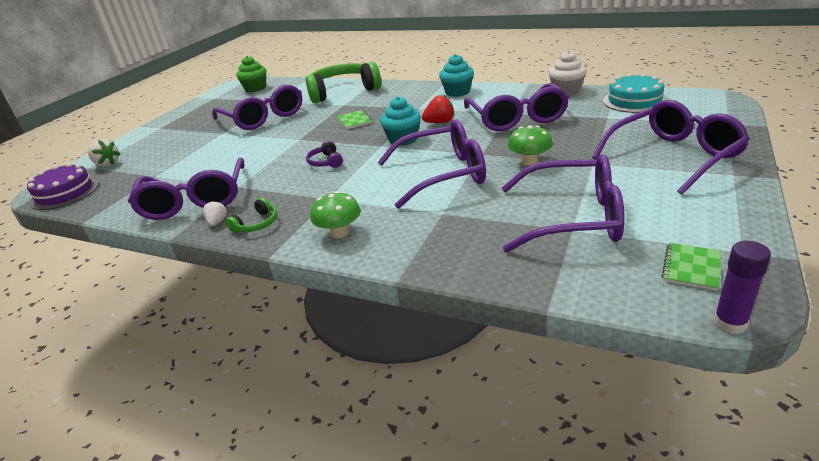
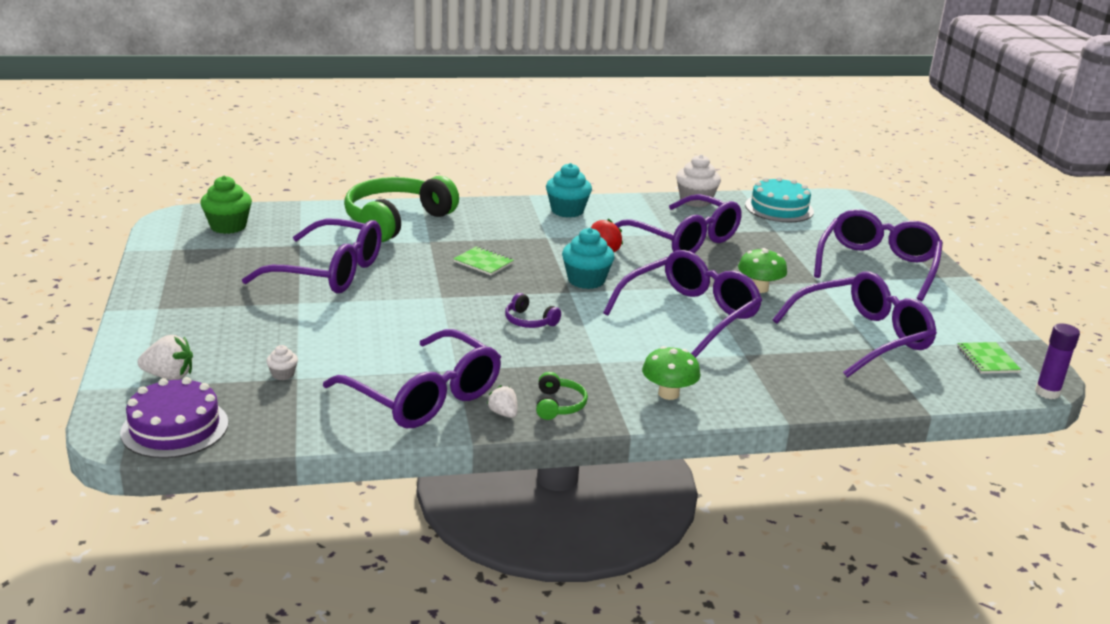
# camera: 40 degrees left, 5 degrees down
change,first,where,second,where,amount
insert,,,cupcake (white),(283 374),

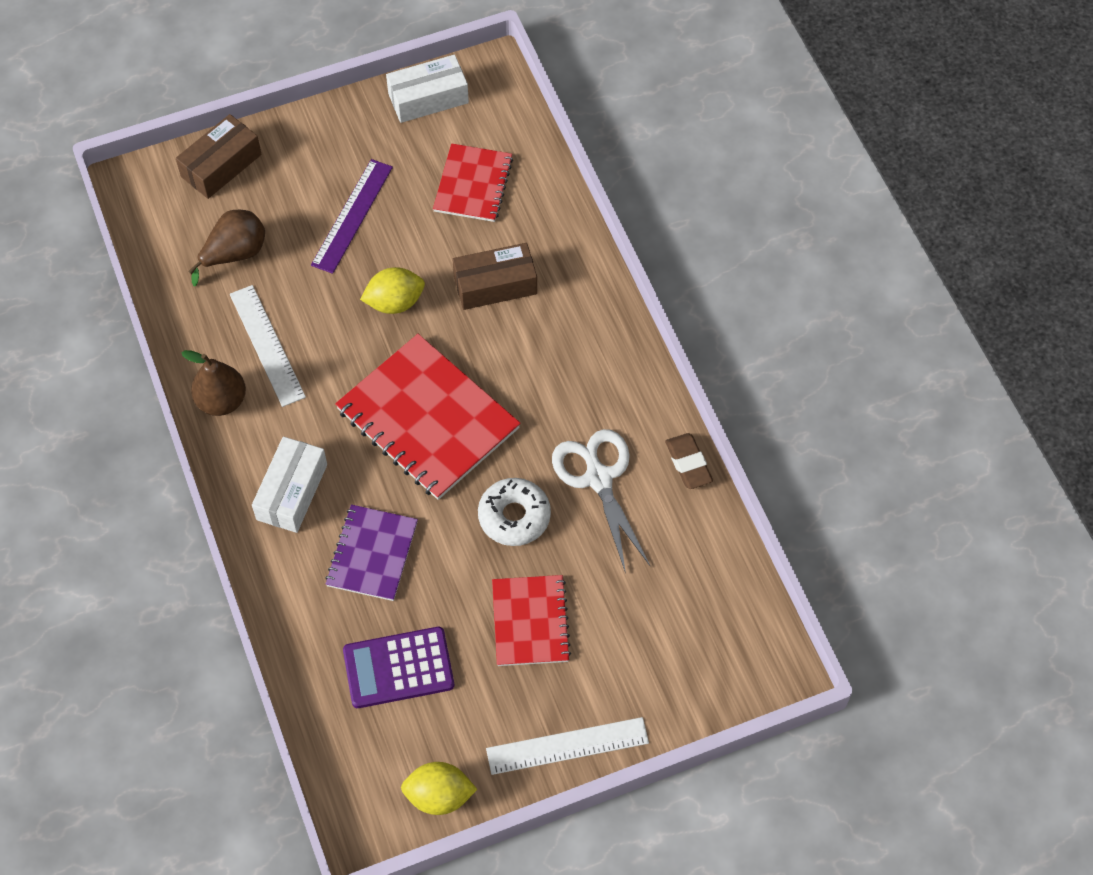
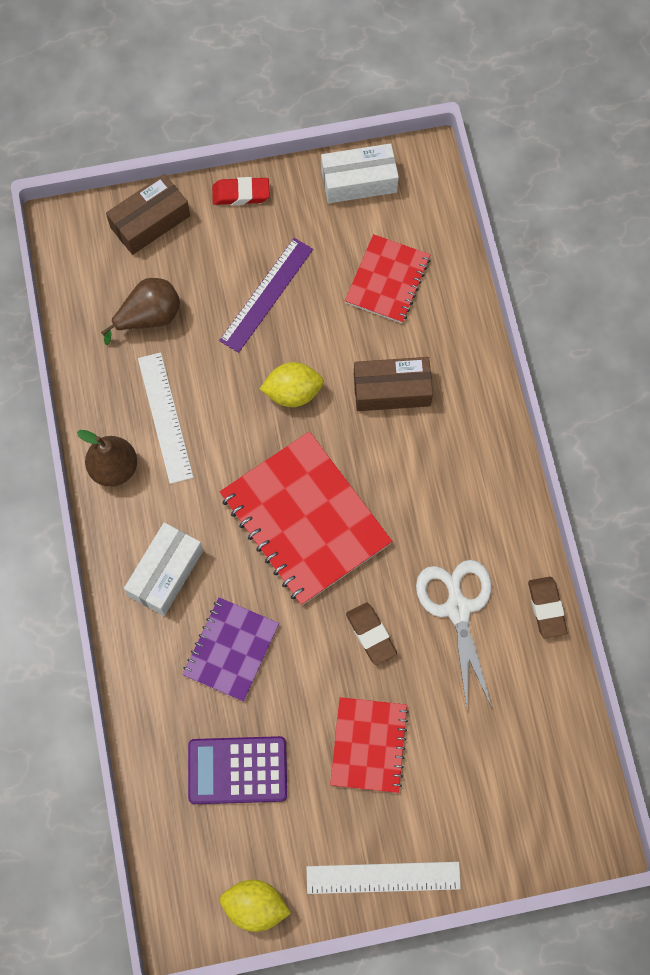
# camera: 10 degrees right, 10 degrees up
change,first,where,second,where,amount
insert,,,eraser (red),(241 194),
replace,donut (white),(514 516),eraser (brown),(371 634),

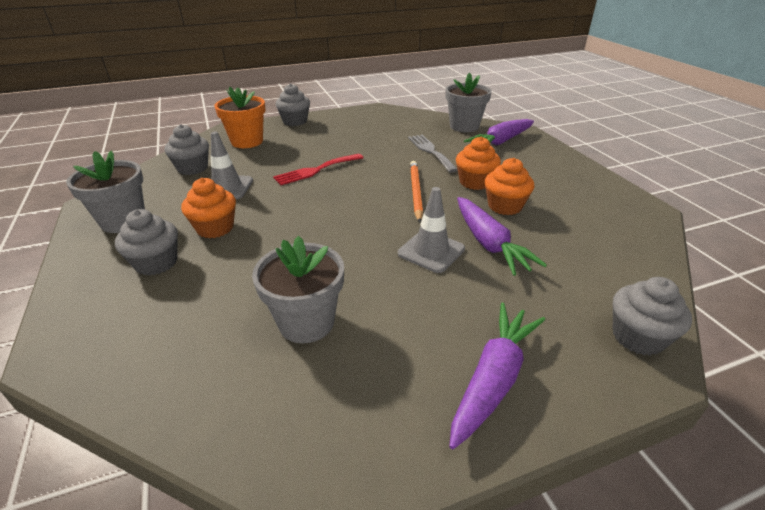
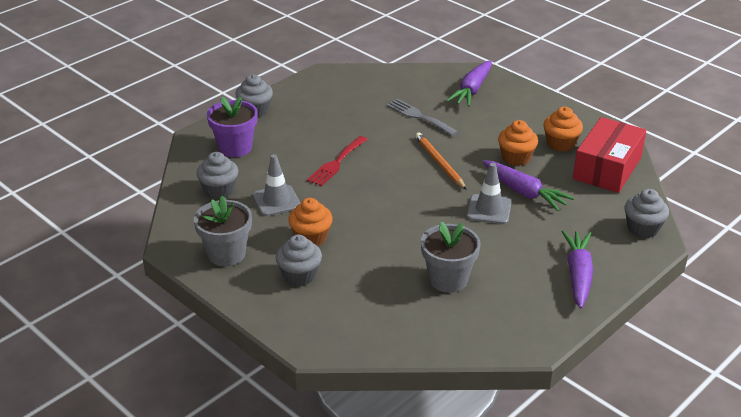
# camera: 25 degrees left, 0 degrees up
change,first,where,second,where,amount
recolor,flower pot (orange),(247 141),flower pot (purple),(235 148),
move,cupcake (orange),(475 182),,(560 144),
insert,,,box (red),(607 168),
delete,flower pot (grey),(464 126),,,

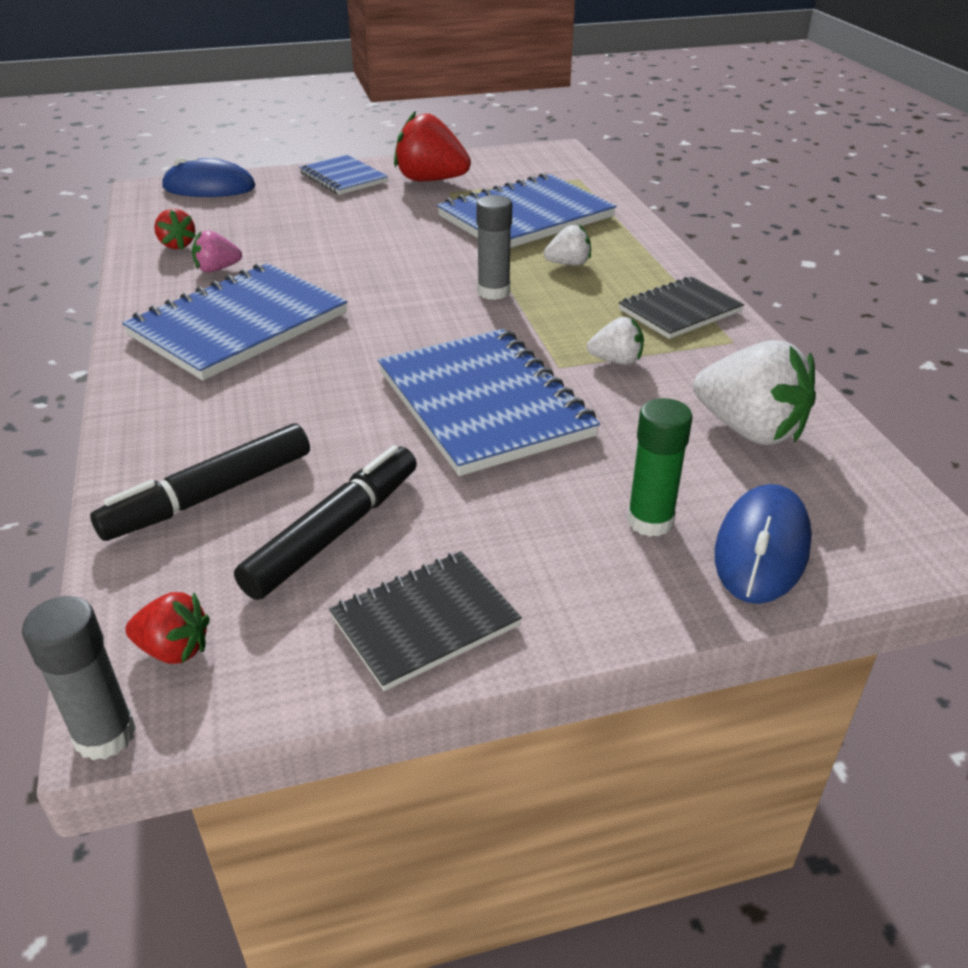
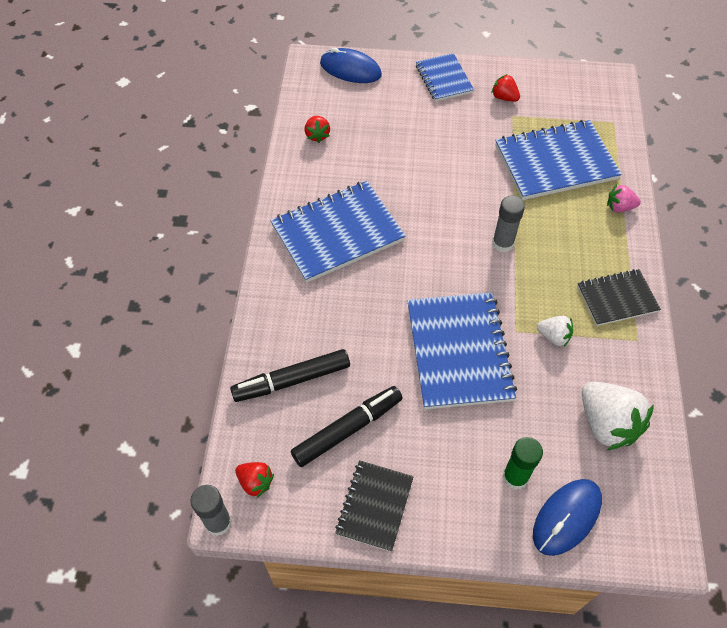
# camera: 20 degrees right, 20 degrees up
change,first,where,second,where,amount
rotate,notebook (black),(425 622),,(374 506),60 degrees counterclockwise
resize,strawberry (red),(430 180),,(504 97),x0.52
move,strawberry (pink),(217 269),,(619 207),
delete,strawberry (white),(568 264),,,

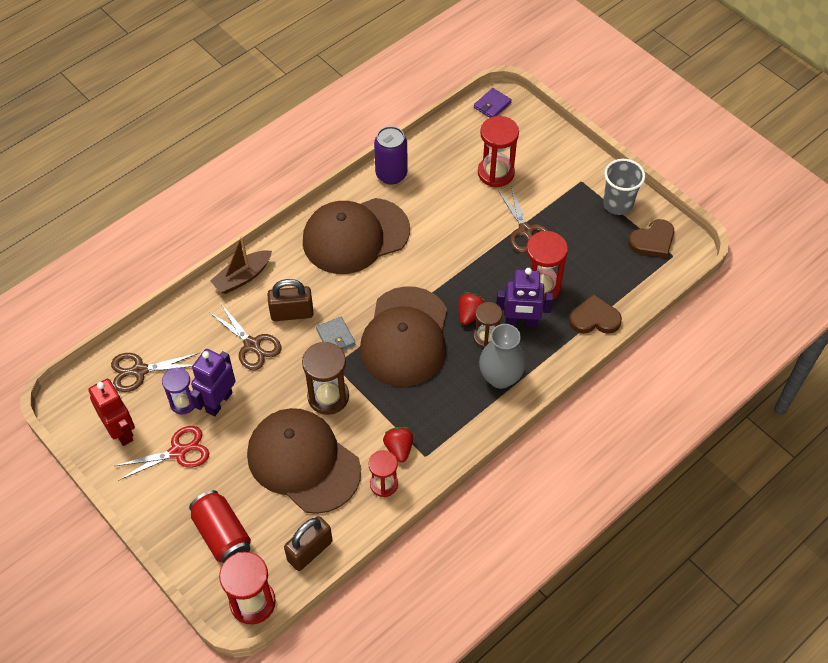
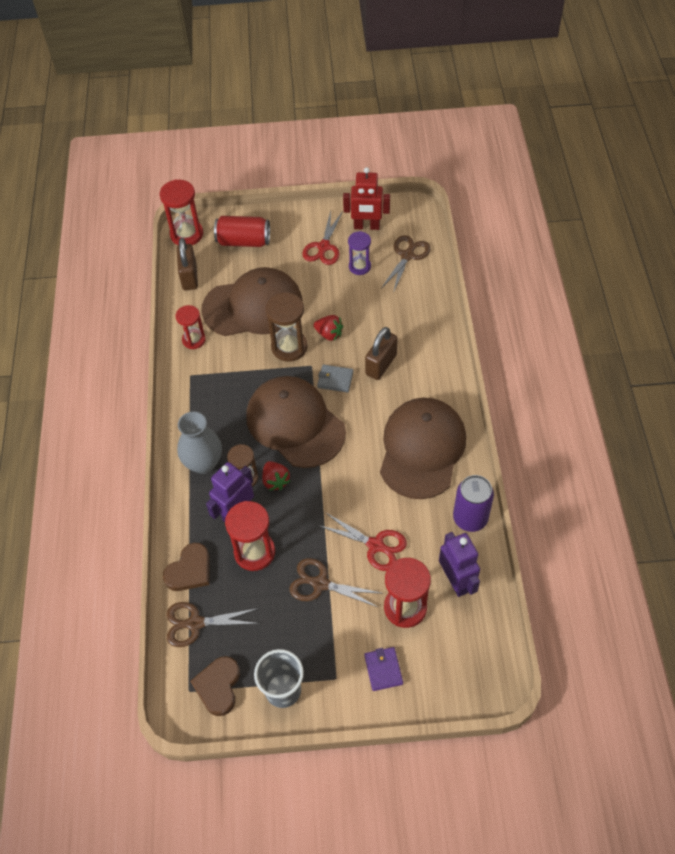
# camera: 130 degrees right, 0 degrees up
change,first,where,second,where,amount
move,scissors (brown),(252 345),,(195 623),
move,strawberry (red),(399 448),,(329 334),
insert,,,scissors (red),(375 545),
move,wallet (purple),(492 105),,(383 669),
move,robot (purple),(218 402),,(456 581),
delete,boat (brown),(242 277),,,

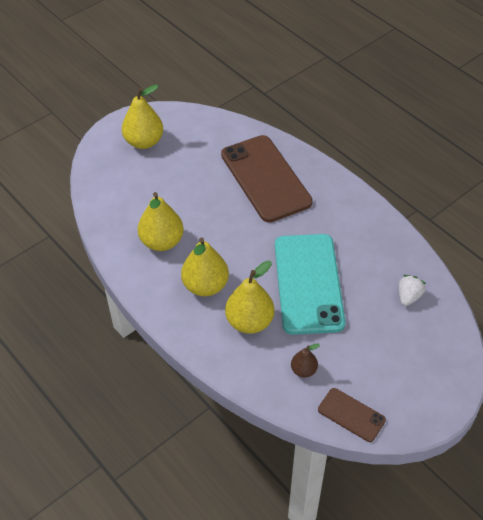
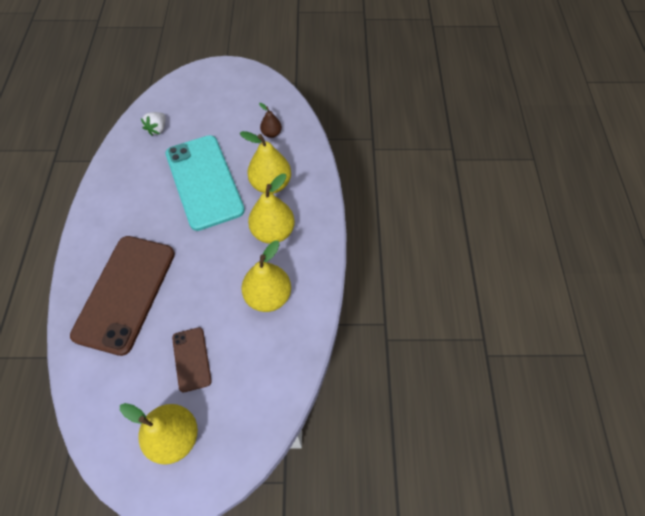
# camera: 140 degrees left, 10 degrees up
change,first,where,second,where,amount
rotate,strawberry (white),(408 296),,(157 129),45 degrees counterclockwise
rotate,phone (turquoise),(308 283),,(204 181),60 degrees counterclockwise
move,phone (brown),(351 415),,(192 359),

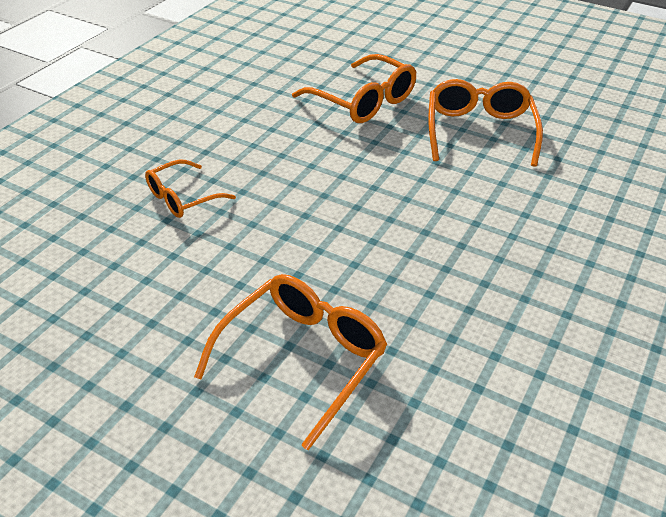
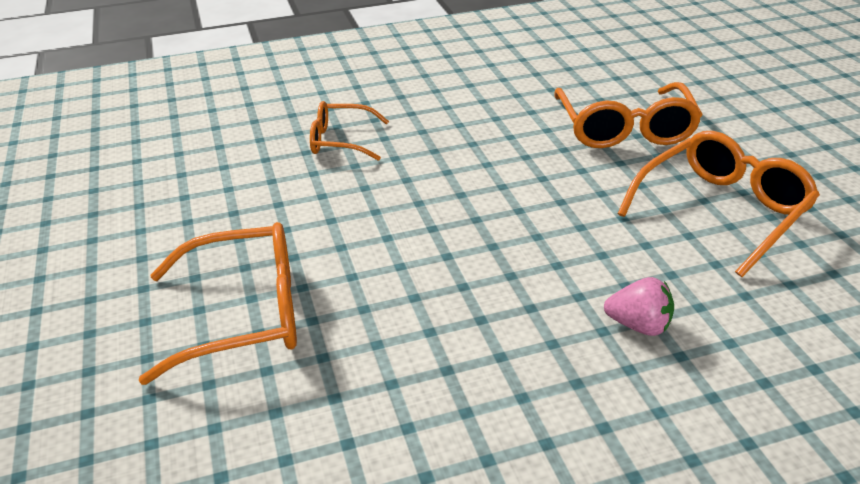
# camera: 45 degrees right, 5 degrees down
change,first,where,second,where,amount
insert,,,strawberry (pink),(639 325),

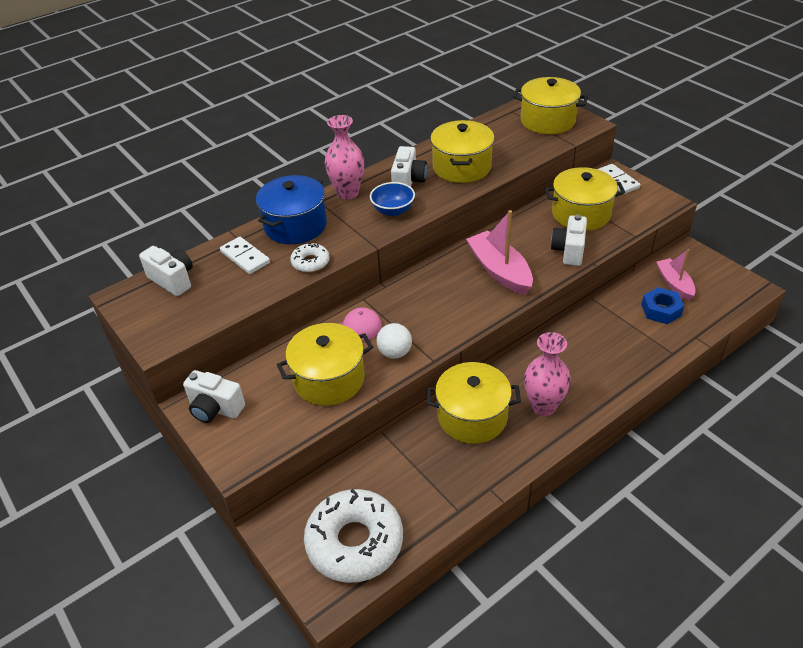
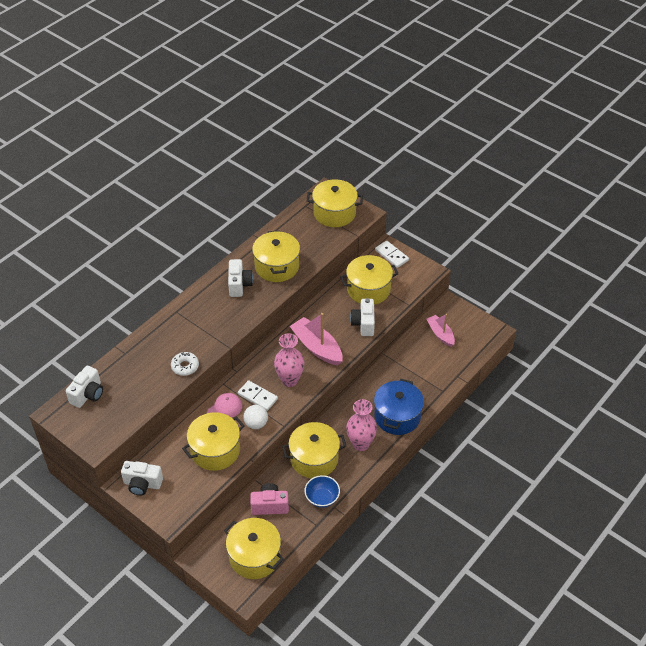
# camera: 15 degrees left, 5 degrees up
change,first,where,second,where,amount
rotate,camera (white),(173 280),,(88 394),90 degrees clockwise
replace,donut (white),(355 542),pot (yellow),(254 556),
move,domino (white),(245 257),,(257 396),
insert,,,camera (pink),(270 505),
move,vase (pink),(348 193),,(289 380),
move,bowl (blue),(393 210),,(322 498),
move,pot (blue),(295 225),,(397 416),
delete,nut (blue),(661 310),,,

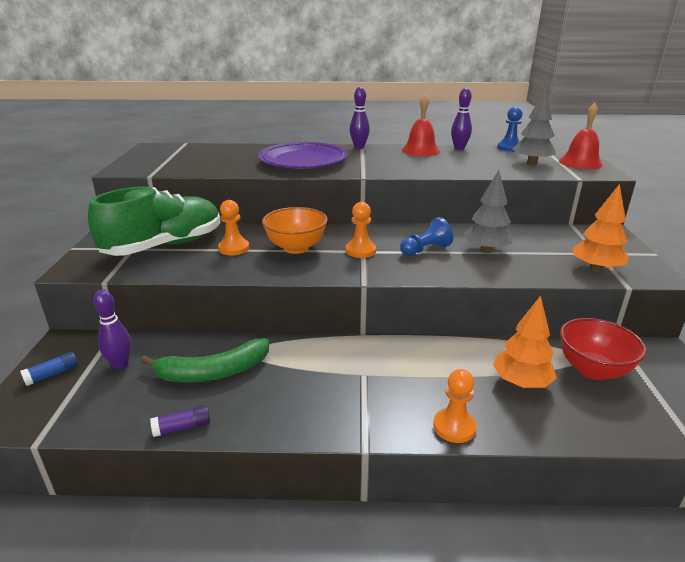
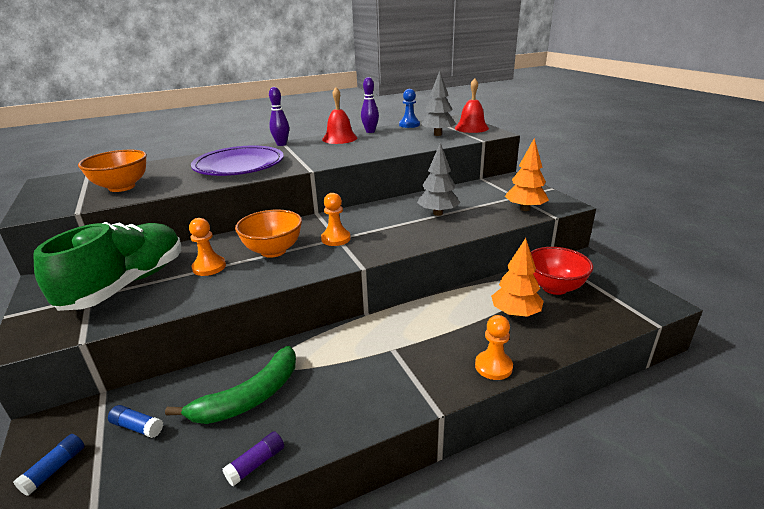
# camera: 25 degrees left, 0 degrees up
change,first,where,second,where,amount
insert,,,bowl (orange),(122 187),
replace,bowling pin (purple),(120 365),glue stick (blue),(137 427),
delete,pawn (blue),(425 250),,,

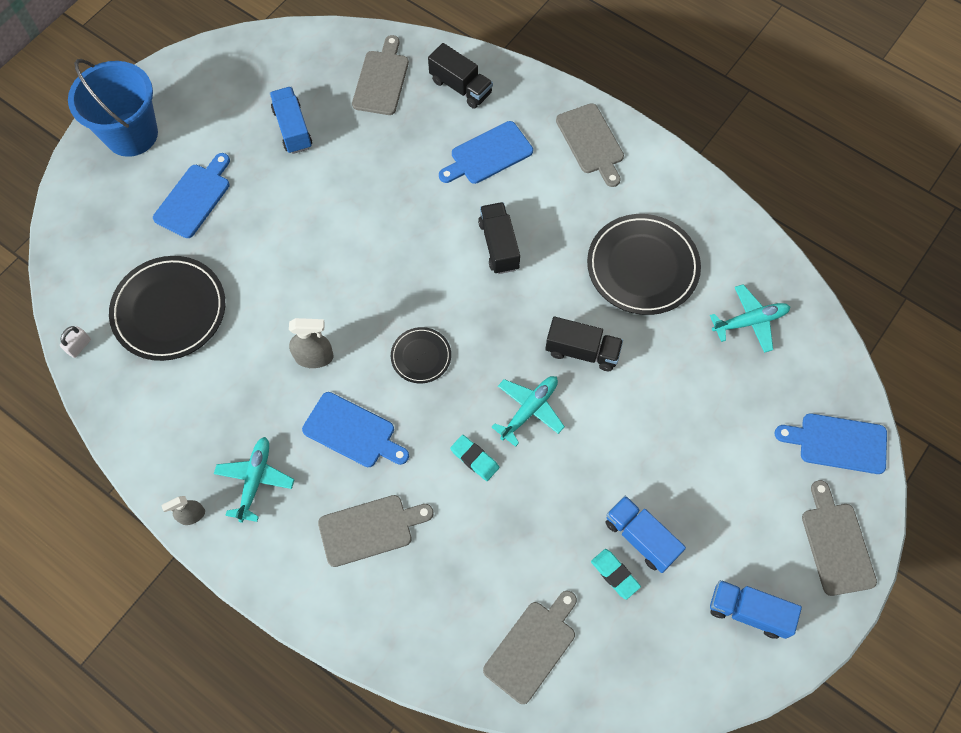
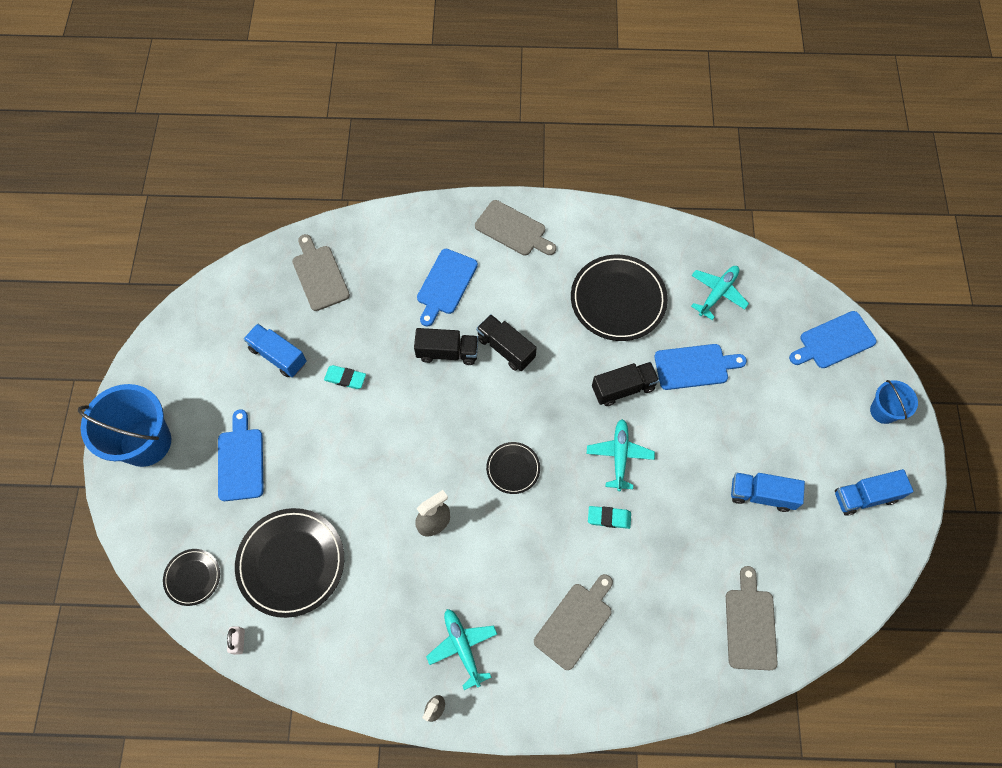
# camera: 35 degrees left, 0 degrees up
change,first,where,second,where,amount
insert,,,plate (black),(192 577),
move,eraser (turquoise),(615 574),,(345 378),
move,truck (black),(461 87),,(447 352),
move,cutting board (blue),(353 432),,(695 366),
replace,cutting board (grey),(836 544),bucket (blue),(883 411),

